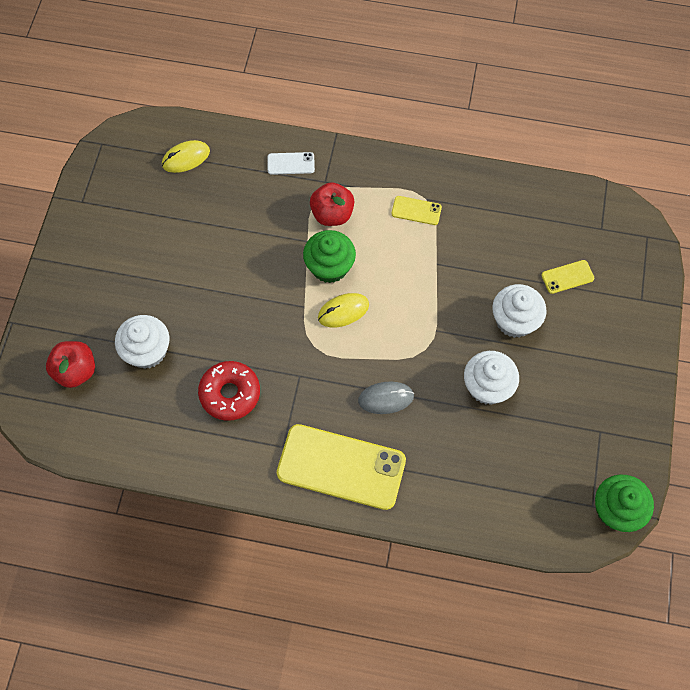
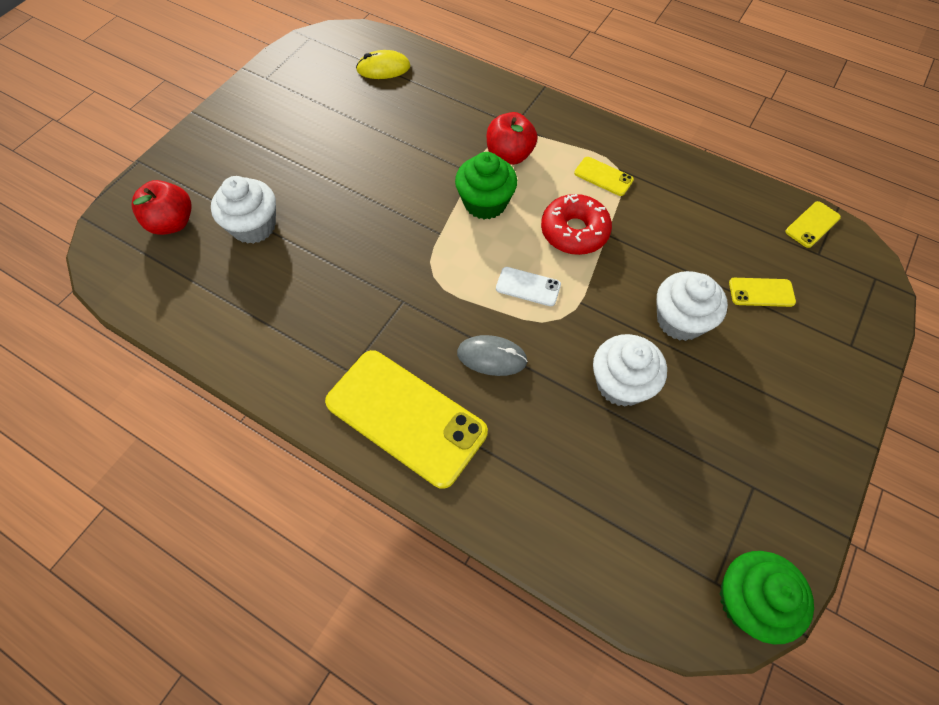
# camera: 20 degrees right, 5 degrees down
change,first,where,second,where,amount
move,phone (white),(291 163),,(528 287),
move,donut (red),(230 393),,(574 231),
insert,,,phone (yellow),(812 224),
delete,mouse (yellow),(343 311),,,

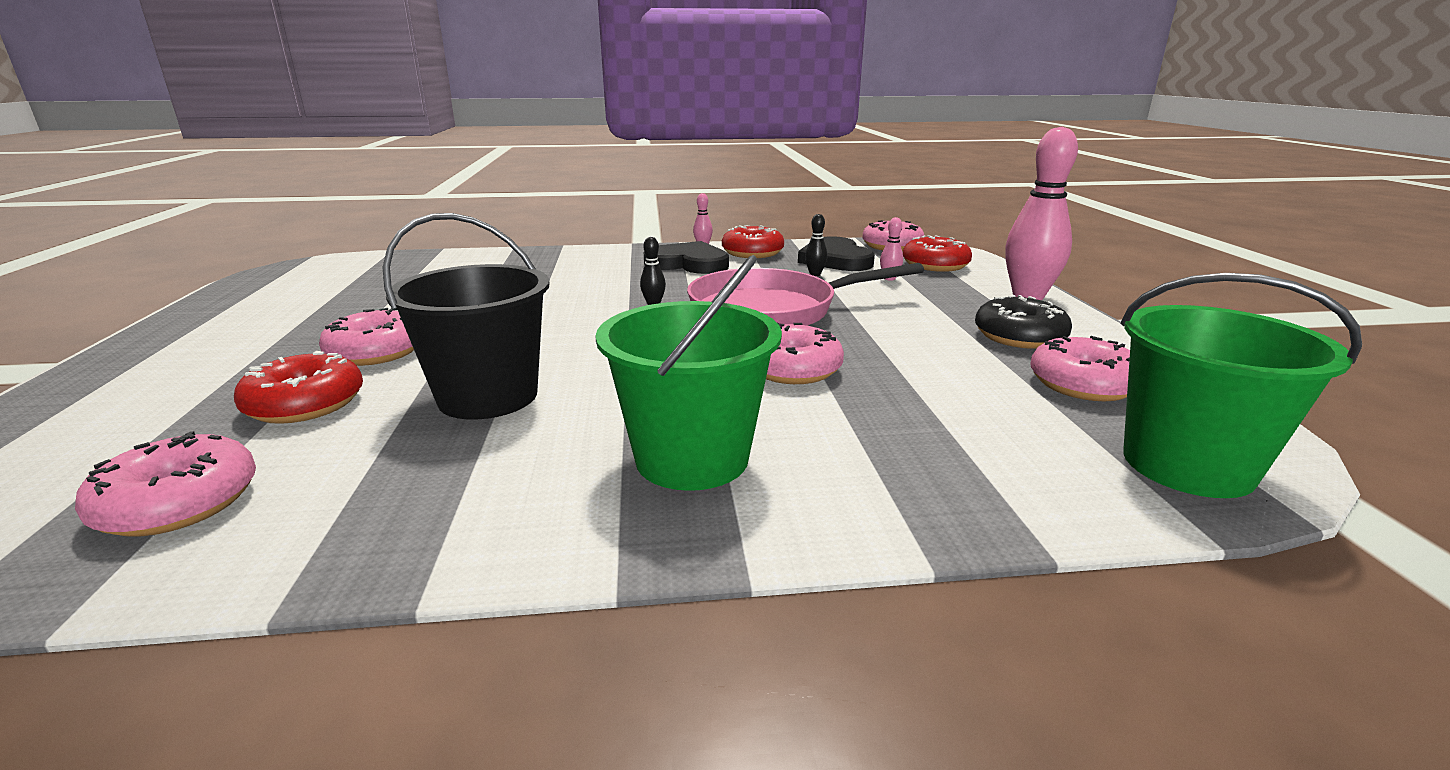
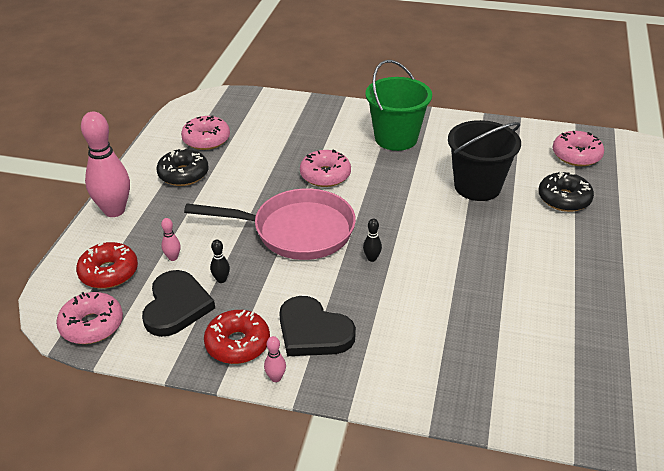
# camera: 160 degrees left, 15 degrees up
change,first,where,second,where,amount
recolor,donut (red),(305 404),donut (black),(564 199),
delete,donut (pink),(376 352),,,
delete,bucket (green),(1187 465),,,

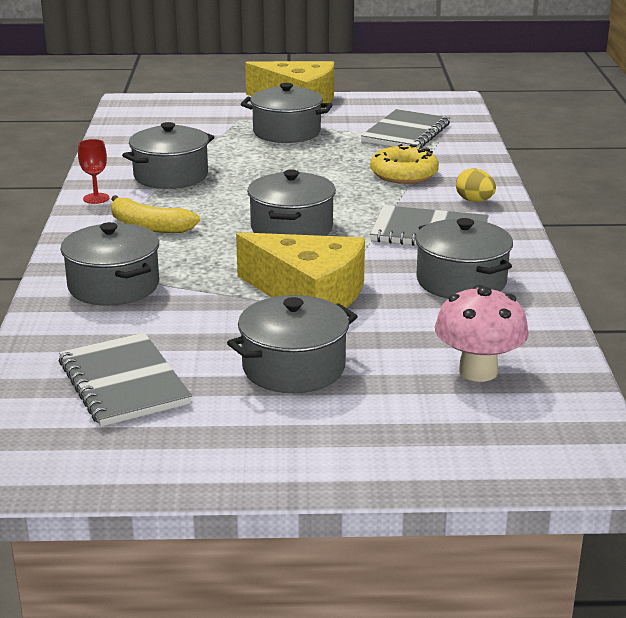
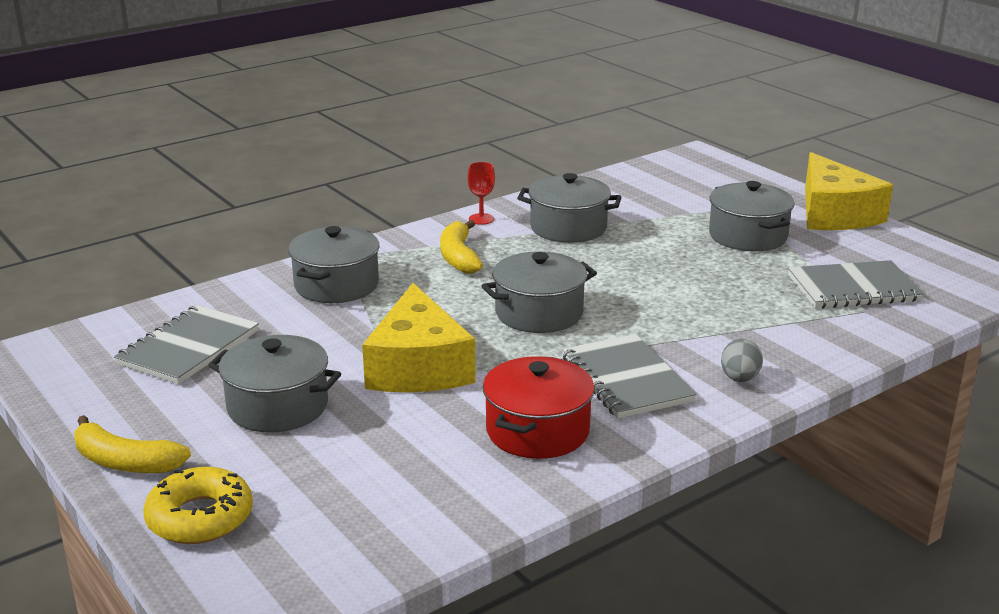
# camera: 55 degrees right, 0 degrees up
change,first,where,second,where,amount
insert,,,banana (yellow),(125 462),
move,donut (yellow),(404 174),,(200 517),
recolor,pot (grey),(461 281),pot (red),(537 431),
recolor,egg (yellow),(474 201),egg (grey),(739 378),
delete,mushroom (pink),(478 371),,,

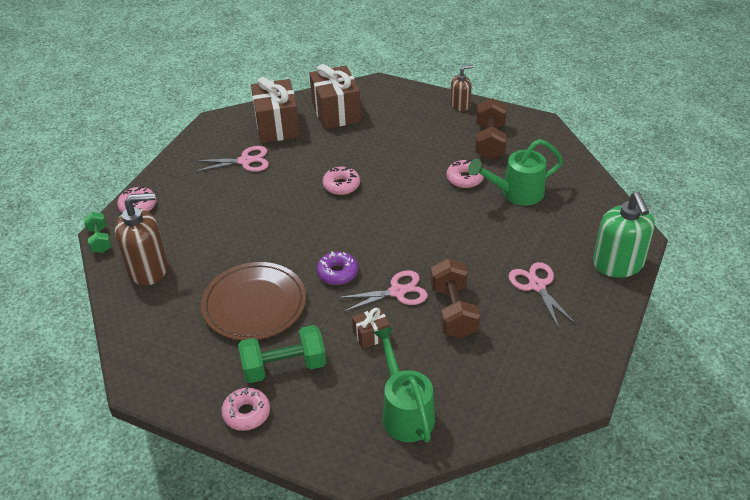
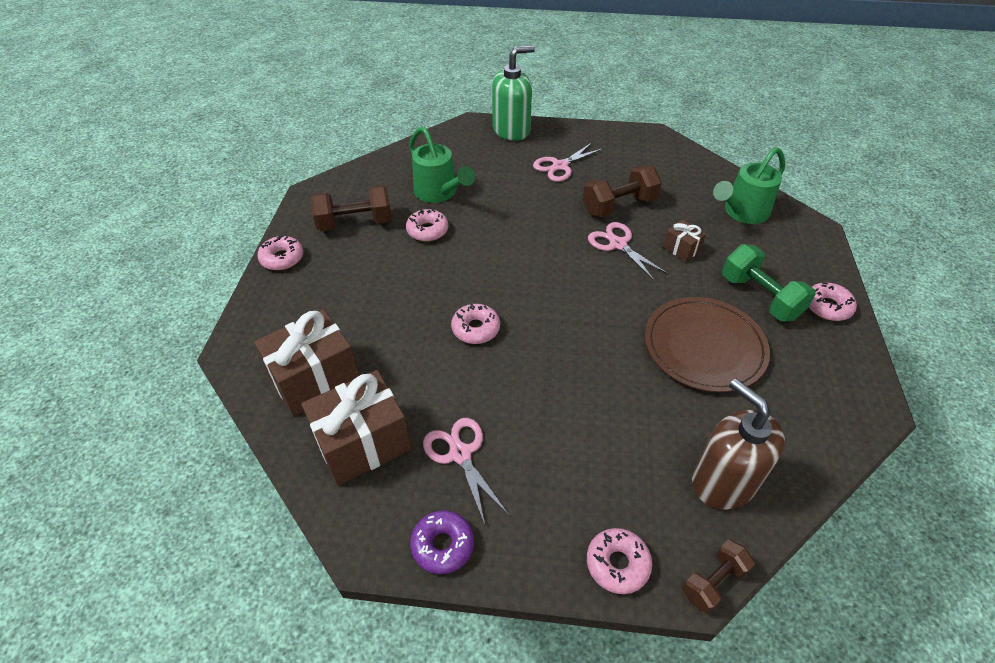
# camera: 110 degrees left, 5 degrees up
change,first,where,second,where,amount
replace,soap dispenser (brown),(460 105),donut (pink),(282 258),
move,donut (purple),(337 273),,(442 545),
recolor,dumbbell (green),(100 240),dumbbell (brown),(713 582),

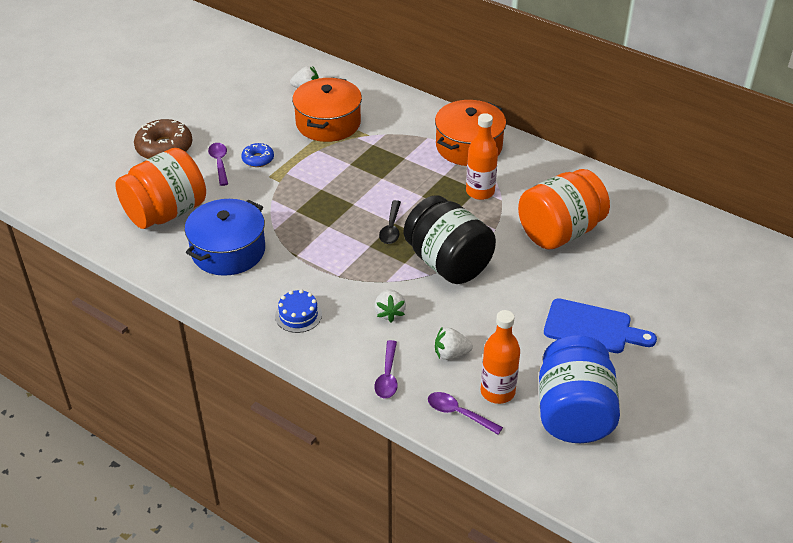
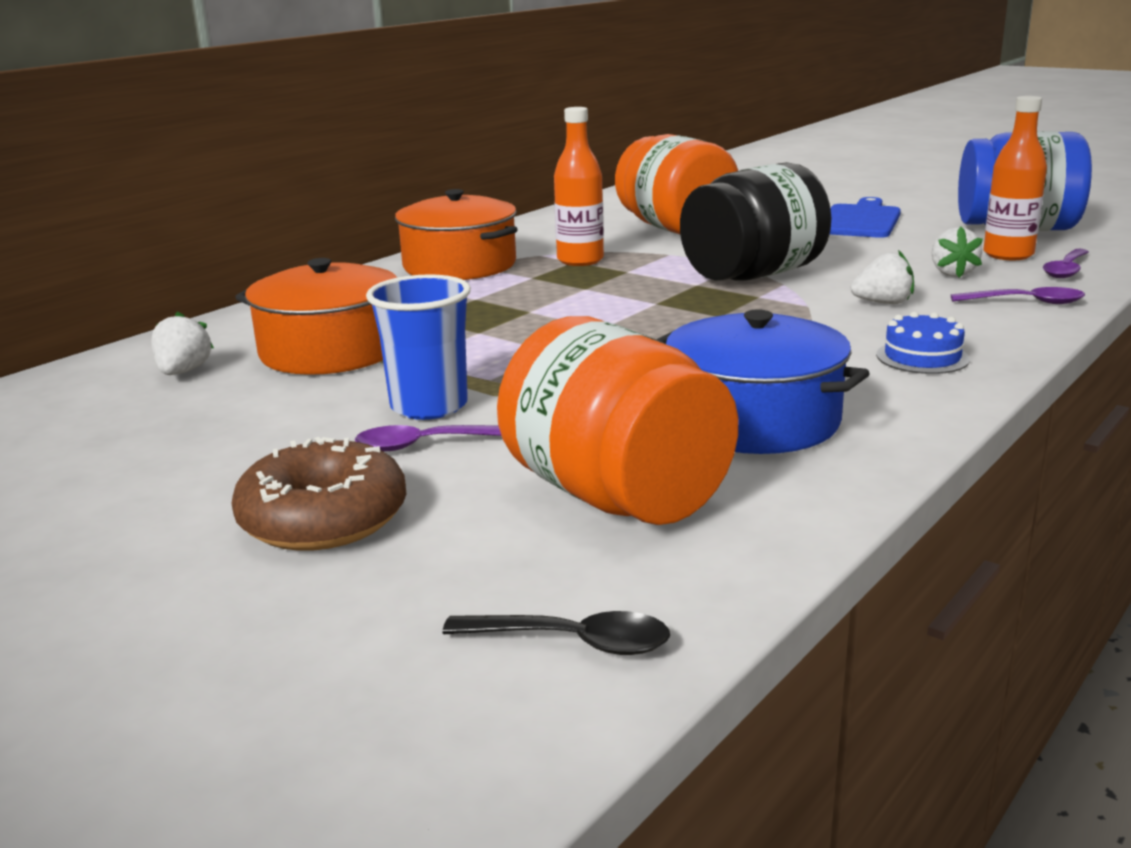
# camera: 85 degrees left, 20 degrees down
change,first,where,second,where,amount
replace,donut (blue),(258 159),cup (blue),(429 406),
move,spoon (black),(391 228),,(572 642),

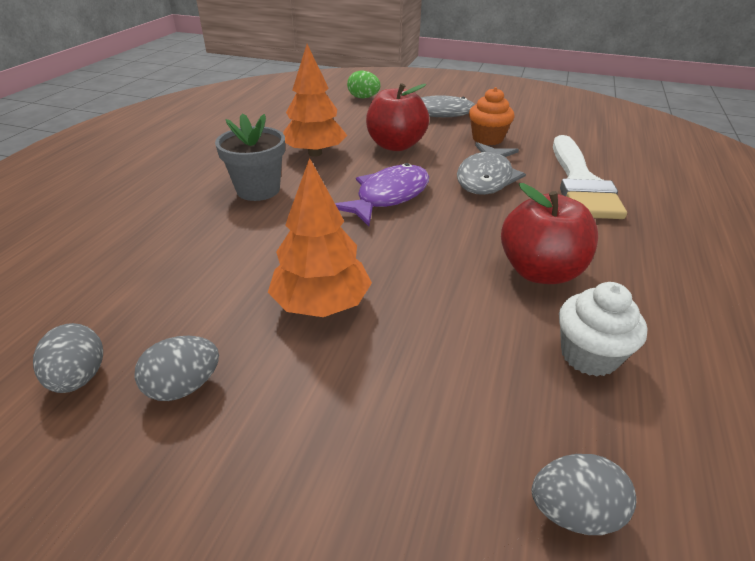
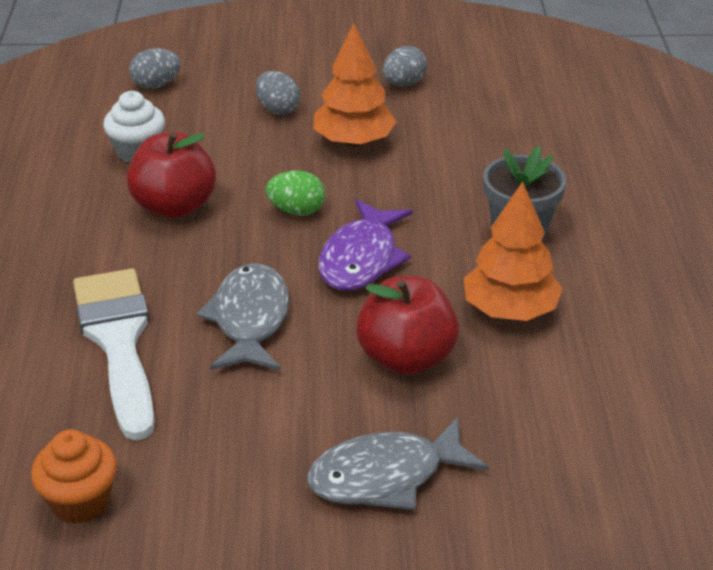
# camera: 160 degrees right, 0 degrees up
change,first,where,second,where,amount
move,cupcake (orange),(487 139),,(80 502),
move,egg (grey),(79 377),,(278 109),
move,egg (green),(363 98),,(296 211),

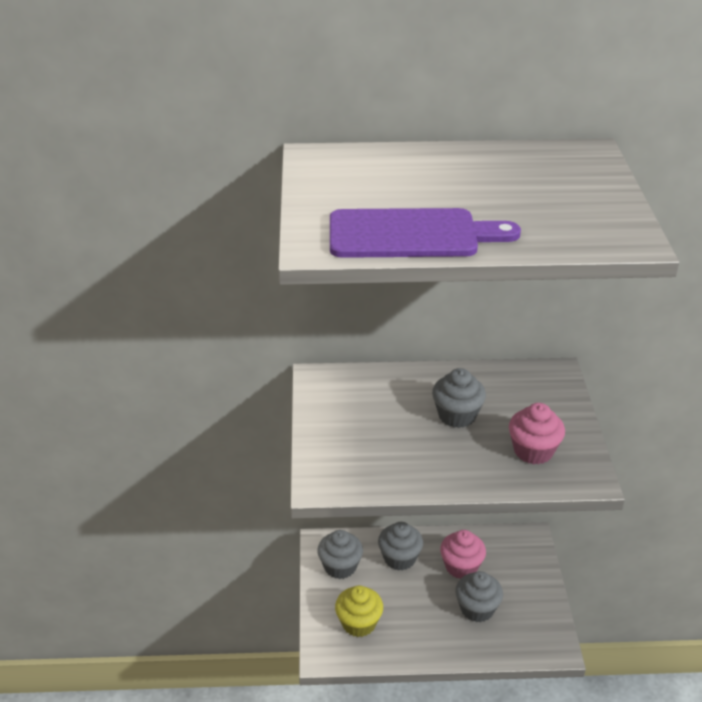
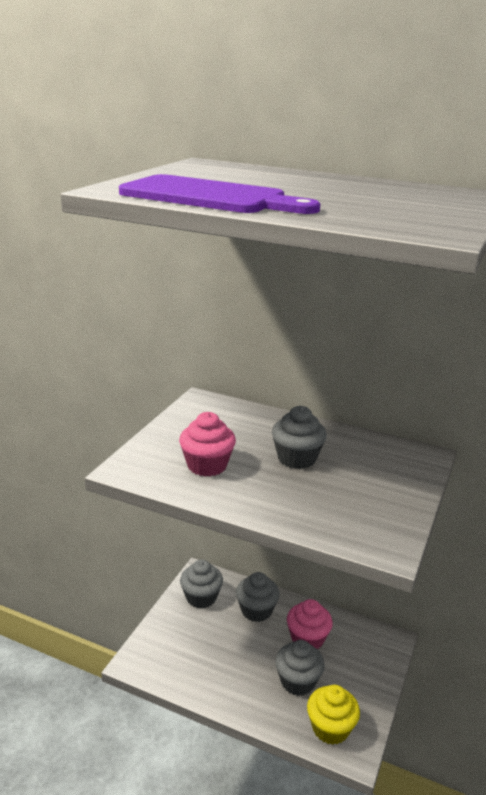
# camera: 25 degrees right, 10 degrees down
change,first,where,second,where,amount
move,cupcake (pink),(533 451),,(207 465),
move,cupcake (yellow),(359 623),,(330 728),

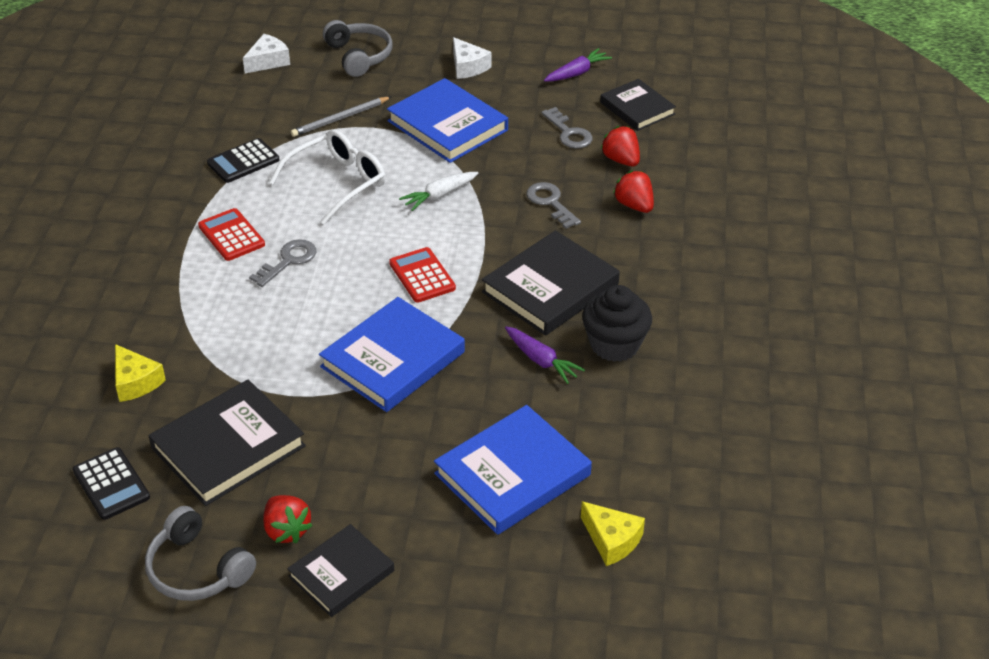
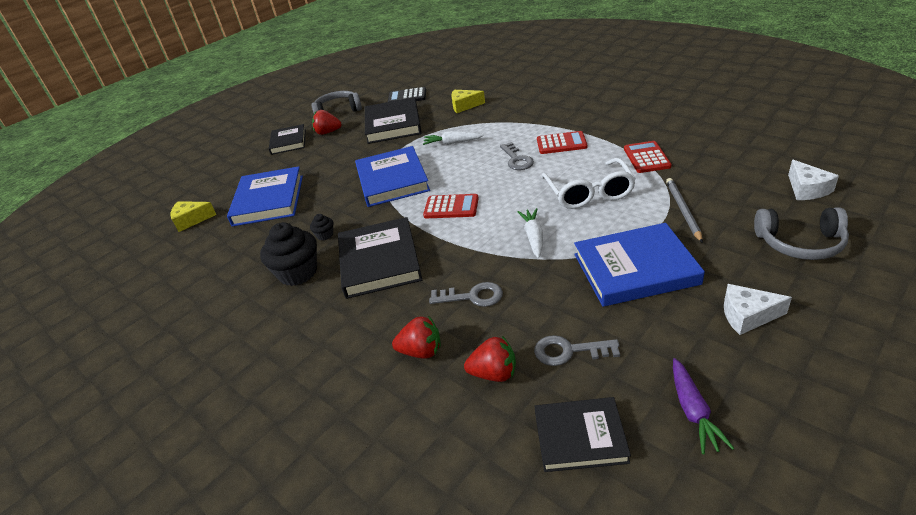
# camera: 130 degrees right, 5 degrees down
change,first,where,second,where,amount
replace,carrot (purple),(541 361),cupcake (black),(325 235),
insert,,,carrot (white),(452 143),
recolor,calculator (black),(243 161),calculator (red),(646 158),

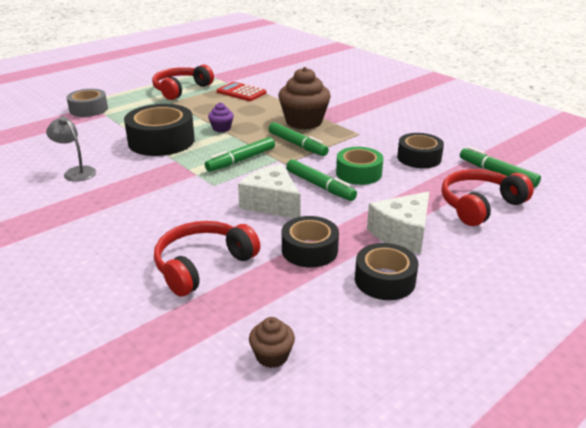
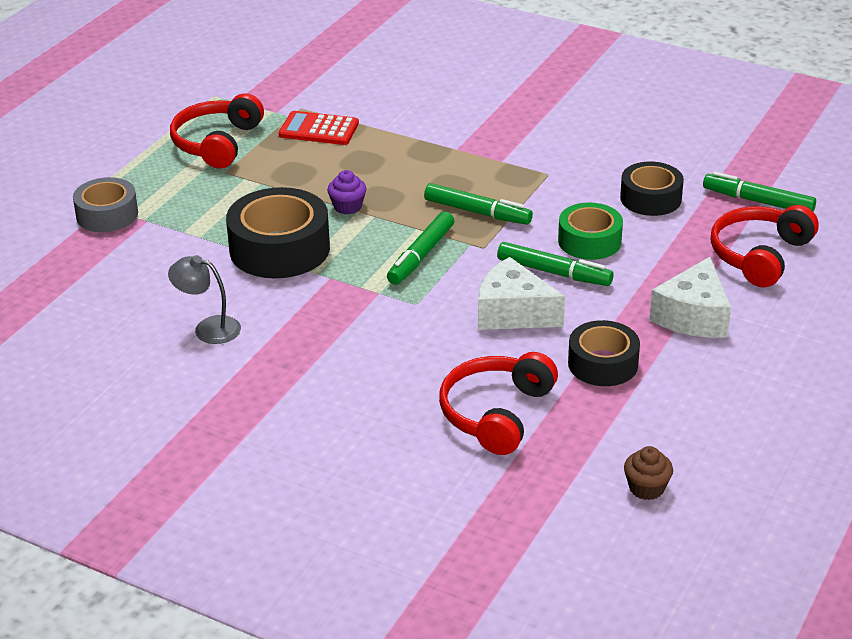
# camera: 20 degrees left, 5 degrees up
change,first,where,second,where,amount
delete,cupcake (brown),(304 122),,,
delete,tape (black),(385 280),,,

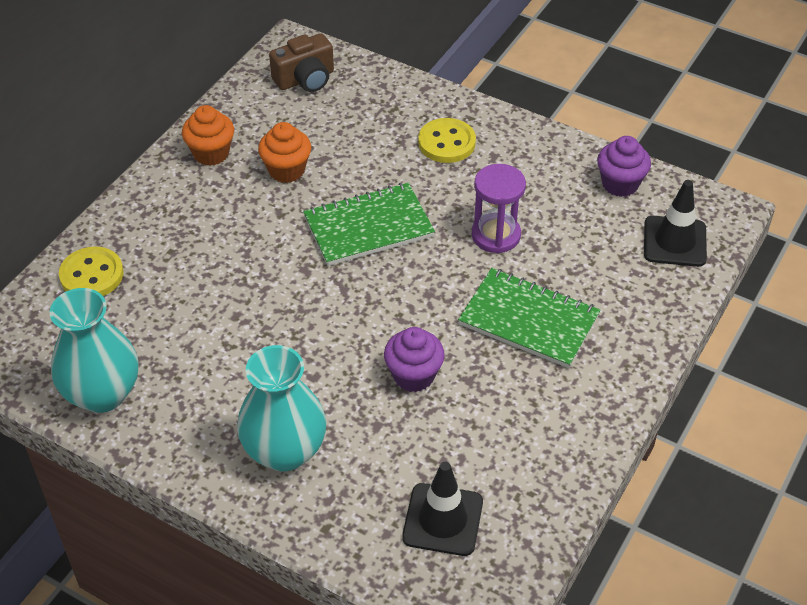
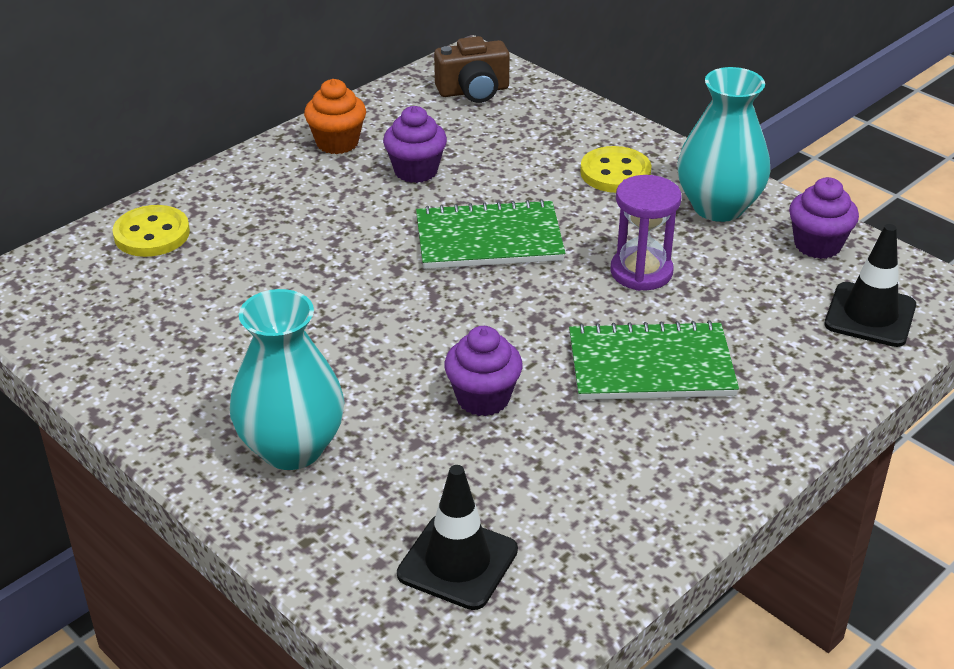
# camera: 15 degrees right, 10 degrees down
change,first,where,second,where,amount
recolor,cupcake (orange),(286 170),cupcake (purple),(416 171),
rotate,notebook (green),(528 320),,(650 366),45 degrees counterclockwise
move,vase (turquoise),(102 394),,(718 207),

